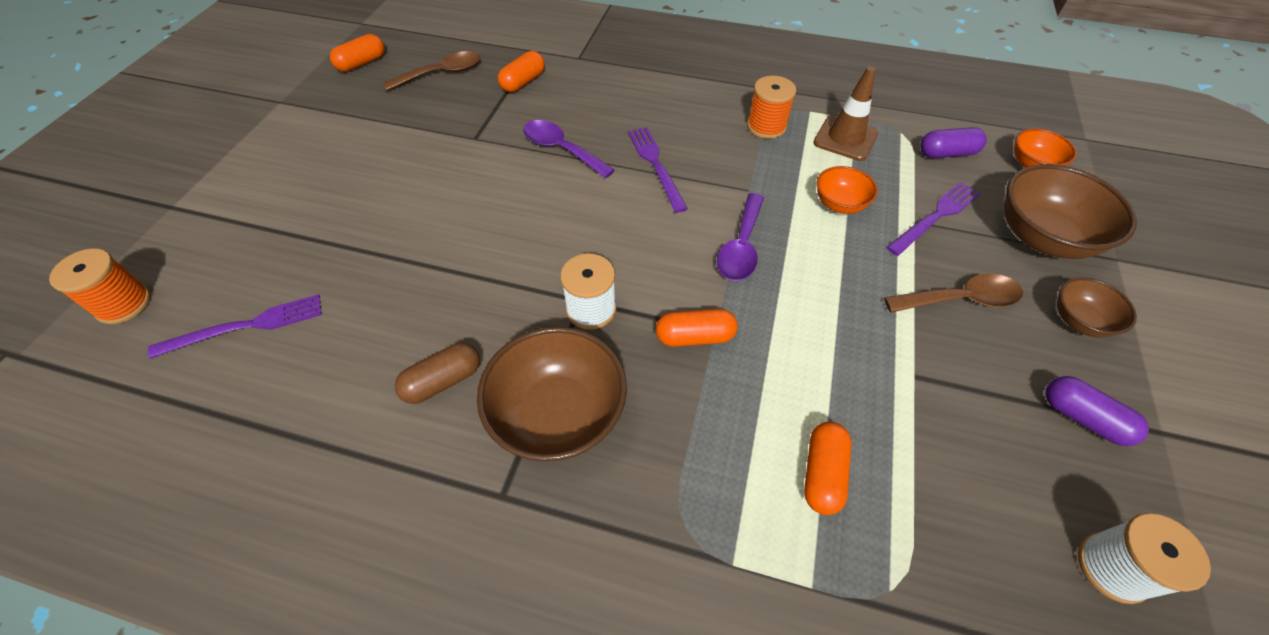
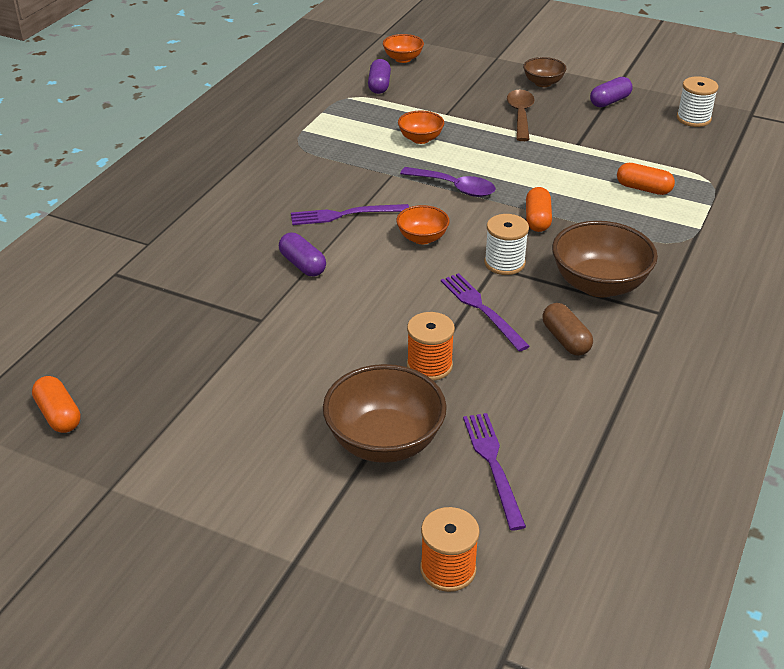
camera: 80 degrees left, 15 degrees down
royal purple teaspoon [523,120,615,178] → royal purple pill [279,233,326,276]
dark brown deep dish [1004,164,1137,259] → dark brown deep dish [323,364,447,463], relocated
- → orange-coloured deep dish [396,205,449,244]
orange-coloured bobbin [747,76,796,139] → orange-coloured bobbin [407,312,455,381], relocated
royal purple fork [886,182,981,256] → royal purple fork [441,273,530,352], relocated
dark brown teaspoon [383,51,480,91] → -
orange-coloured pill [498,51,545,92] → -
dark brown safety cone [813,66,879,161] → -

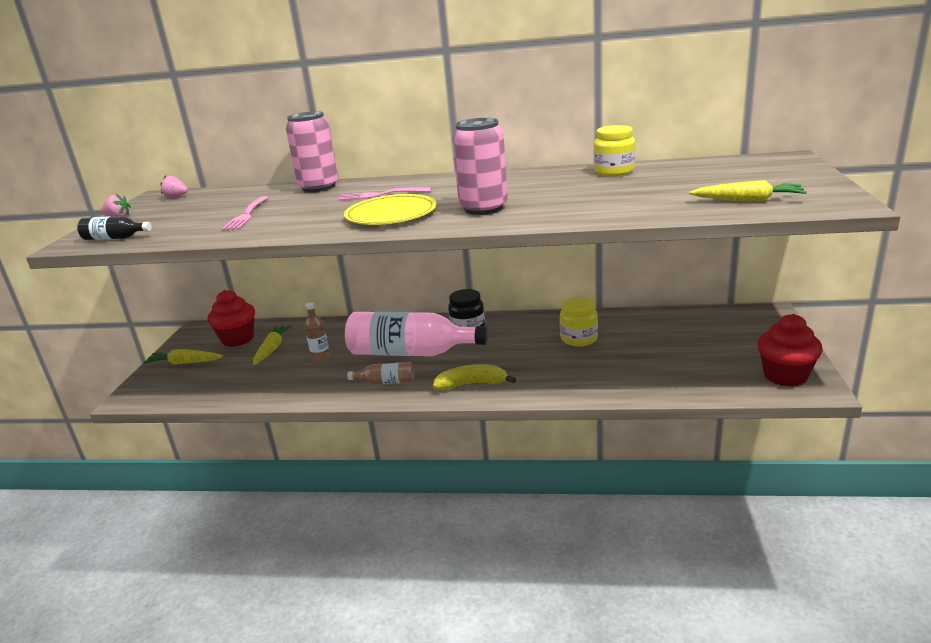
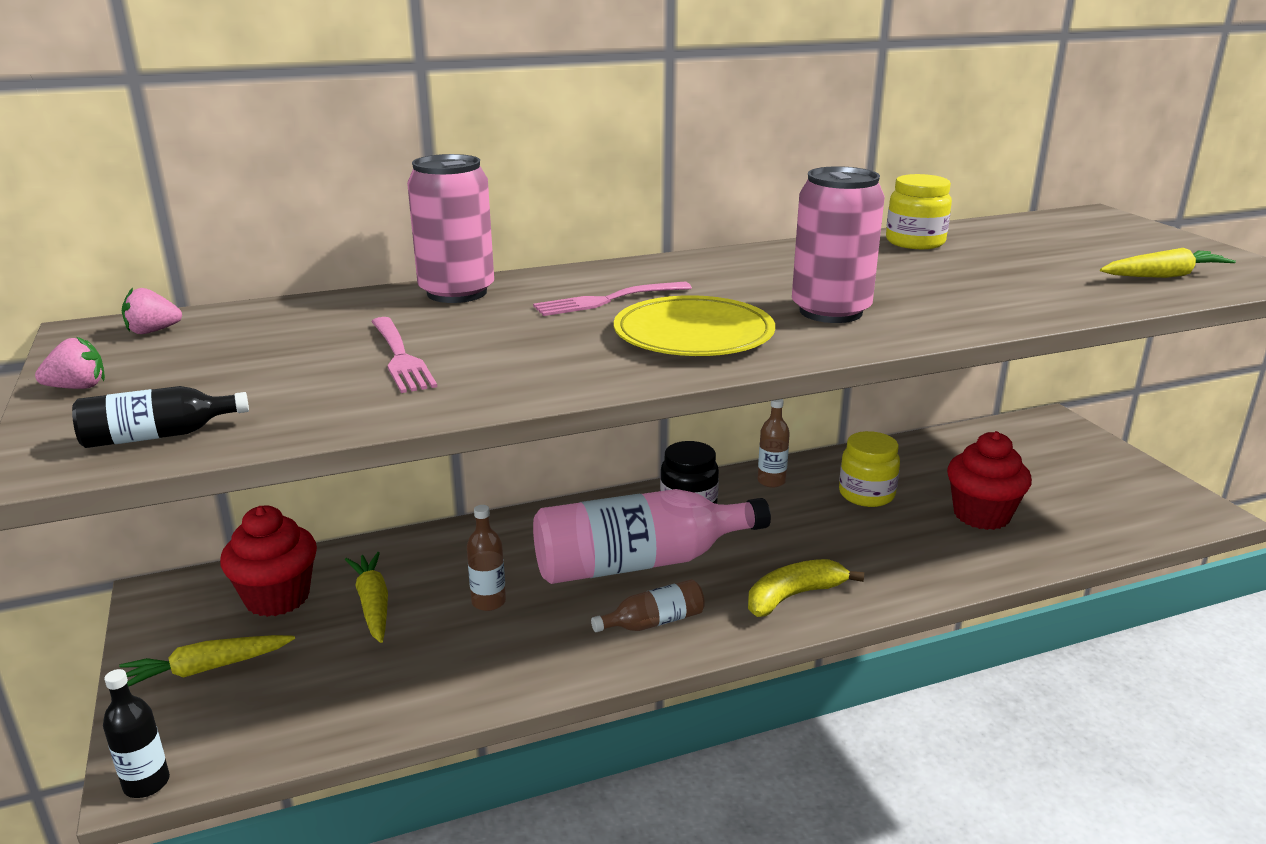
camera: 30 degrees left, 0 degrees up
- → ebony flask [103,669,170,798]
- → dark brown flask [758,399,790,488]
crimson fairy cake [757,314,823,387] → crimson fairy cake [947,431,1032,530], relocated

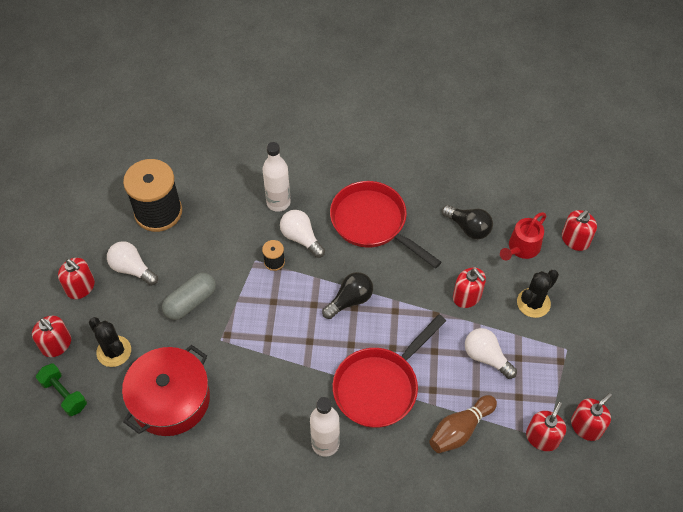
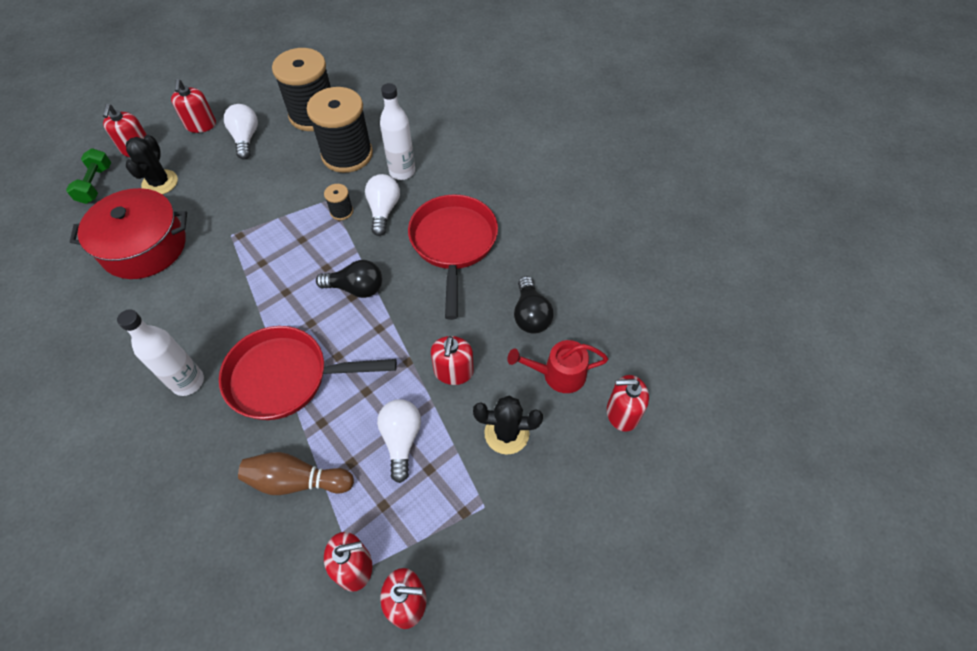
camera: 45 degrees right, 0 degrees up
- → ebony bobbin [307,87,373,173]
ash-grey pill [162,272,216,320] → -

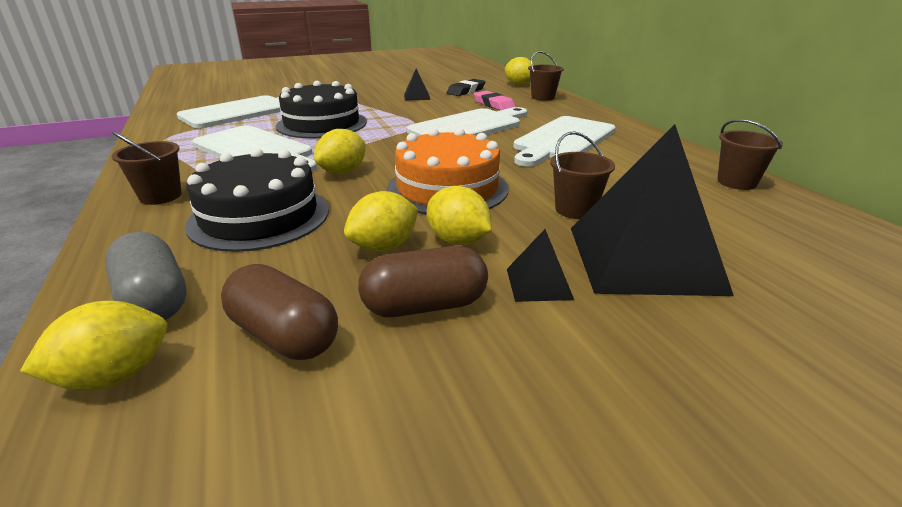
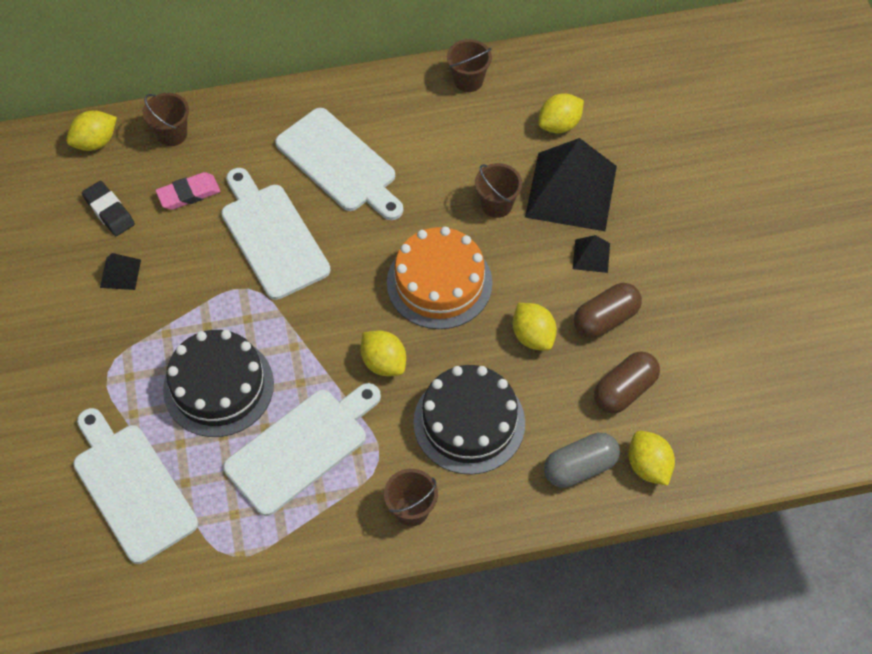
camera: 80 degrees left, 30 degrees up
bright yellow lemon [427,186,492,245] → bright yellow lemon [538,93,584,133], relocated
dark brown pill [358,246,488,317] → dark brown pill [574,283,642,338], 60 degrees clockwise

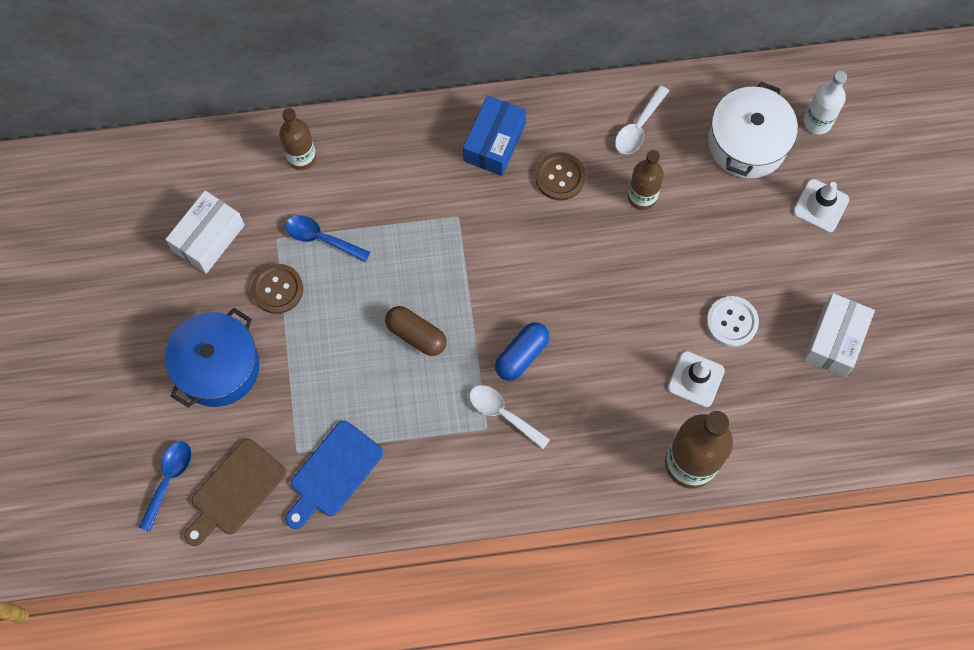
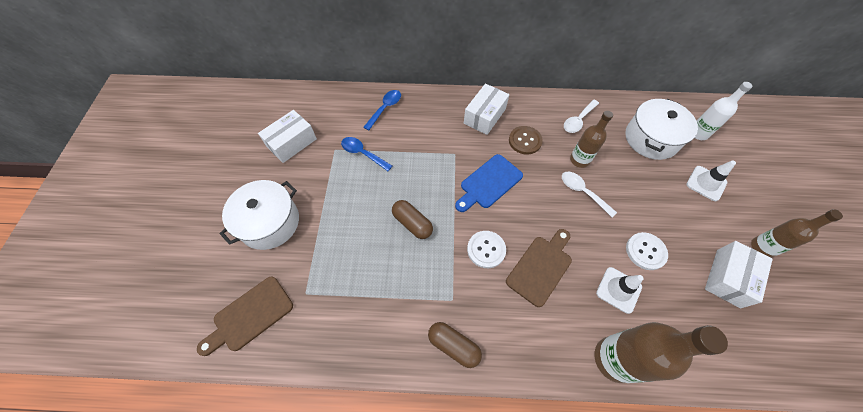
camera: 10 degrees right, 10 degrees down
cobalt stockpot [165,308,259,408] → pure white stockpot [220,180,299,250]
cobalt teaspoon [139,441,191,532] → cobalt teaspoon [364,90,401,130], relocated
- → dark brown pill [428,322,482,368]
cobalt cutting board [286,421,383,529] → cobalt cutting board [455,154,523,212], relocated
cobalt box [463,95,526,176] → pure white box [464,84,510,135]
cobalt pill [495,322,550,381] → pure white shirt button [467,231,506,268]
- → dark brown cutting board [506,229,572,307]
pure white teaspoon [470,385,550,449] → pure white teaspoon [562,172,617,217], relocated
dark brown flask [279,108,316,170] → dark brown flask [751,209,843,258], relocated
dark brown shirt button [251,264,303,314] → -

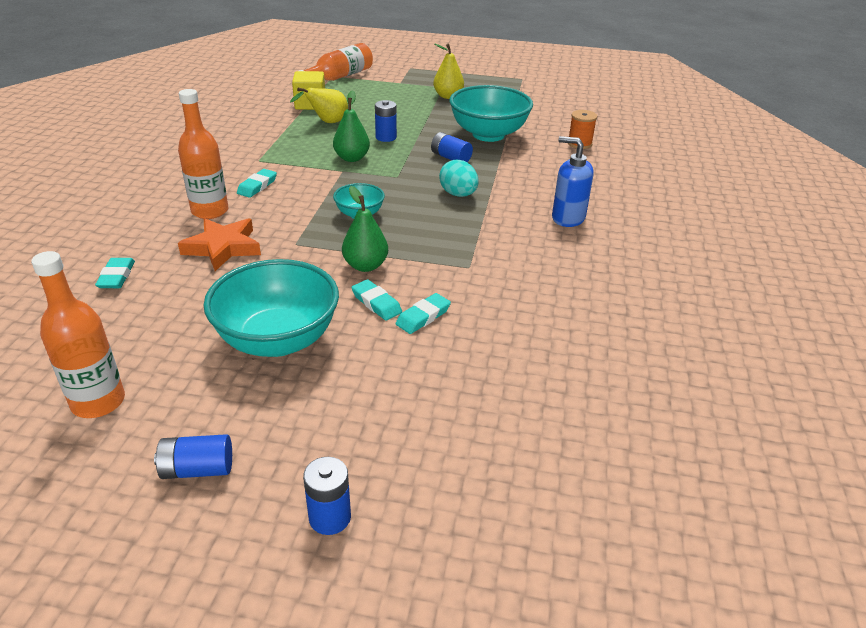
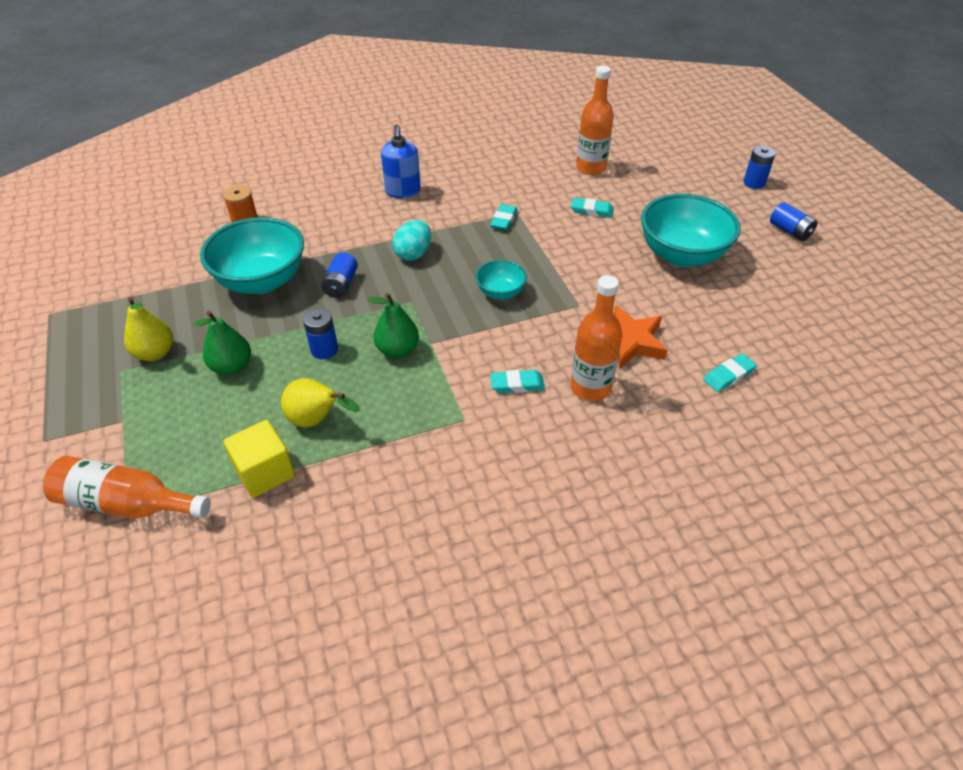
camera: 120 degrees left, 10 degrees up
green toy pear [342,186,388,272] → green toy pear [193,311,251,375], relocated
teal pencil eraser [351,279,402,321] → teal pencil eraser [490,204,518,230], relocated
orange-coloured flask [31,251,125,418] → orange-coloured flask [576,66,614,175], relocated

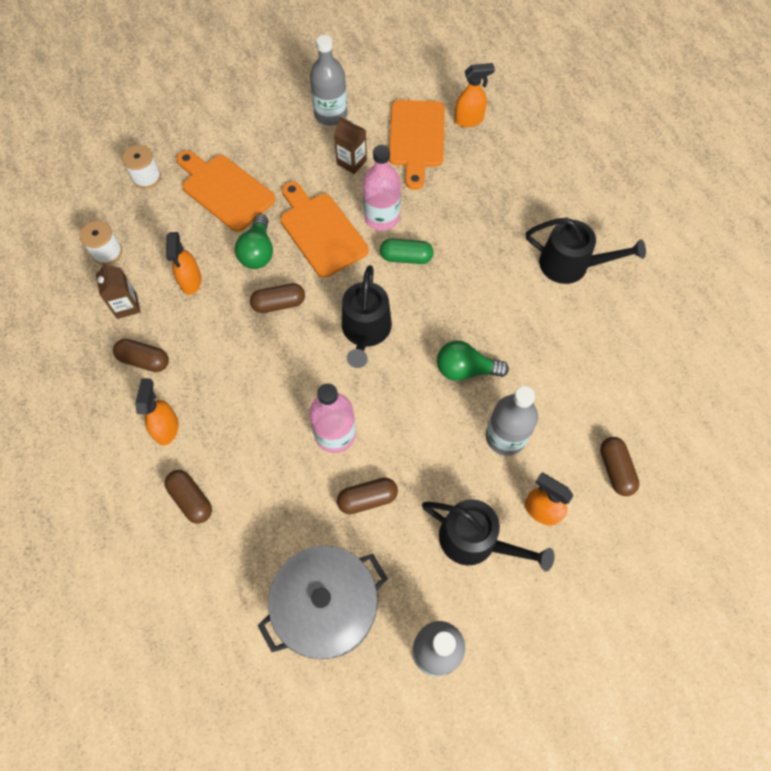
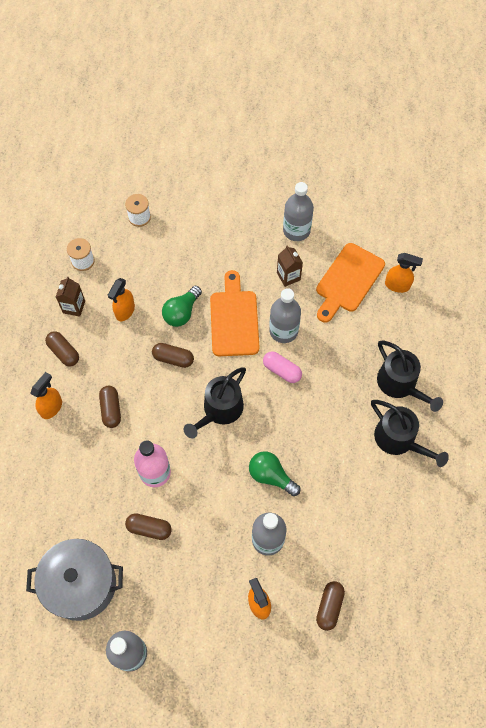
camera: 30 degrees right, 0 degrees up
dark brown pill [164,470,212,524] → dark brown pill [99,386,121,428], relocated
green pill [380,239,434,264] → pink pill [263,351,302,383]
pink flask [363,145,401,231] → ash-grey flask [269,288,301,343]
ebony sprinkling can [422,499,555,572] → ebony sprinkling can [377,341,443,412], relocated
orange-coloured cutting board [176,151,276,232] → -

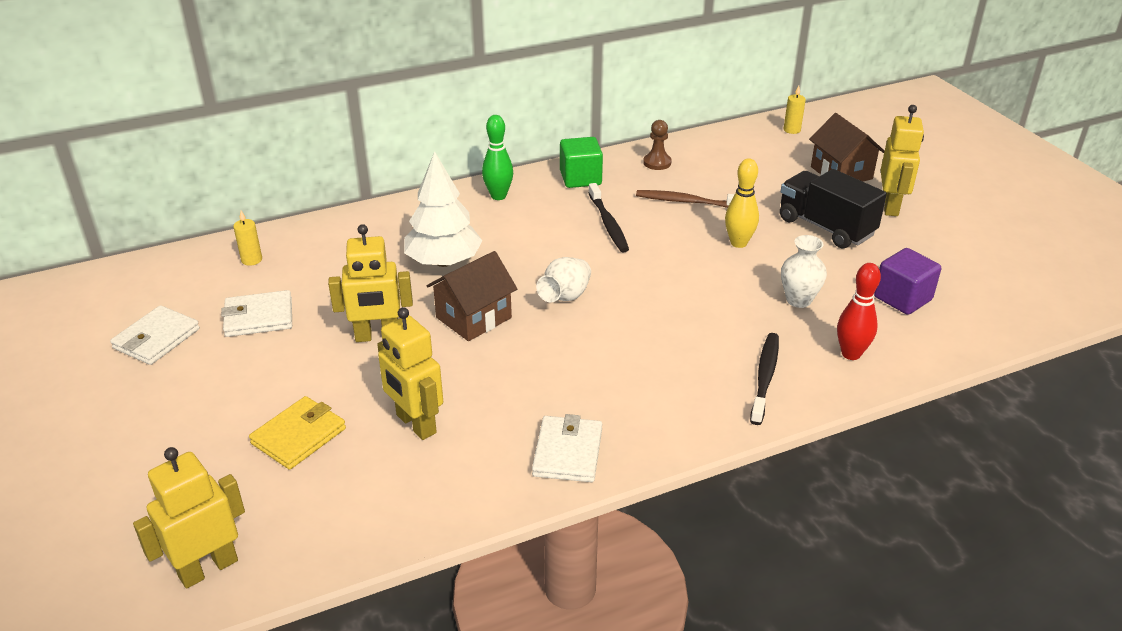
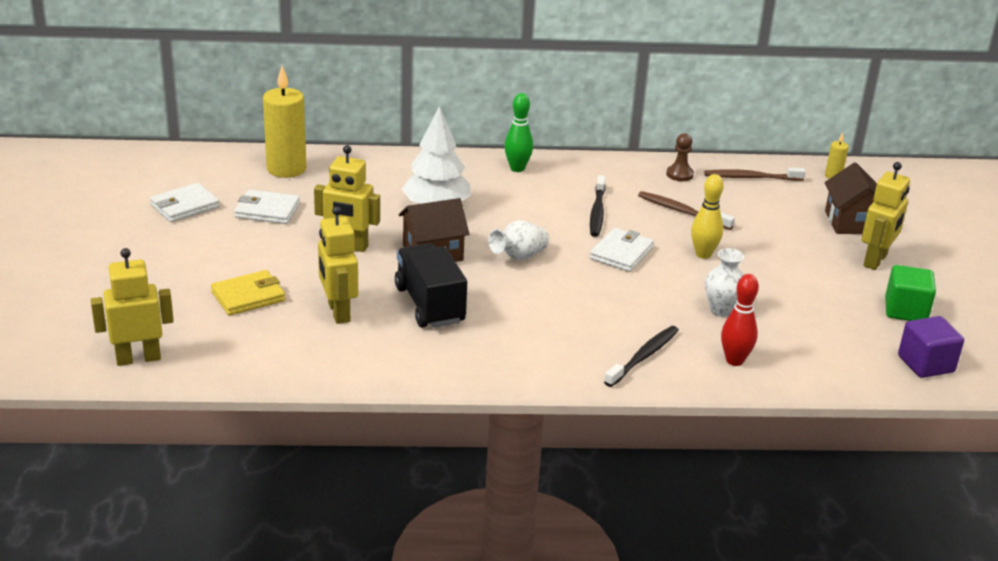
camera: 20 degrees right, 5 degrees down
bright yellow pillar candle [233,211,262,266] → bright yellow pillar candle [263,66,306,178], x2.21
ebony truck [780,169,887,248] → ebony truck [395,243,467,328], relocated
pure white wallet [532,414,602,482] → pure white wallet [590,228,654,272], relocated
- → dark brown dental brush [704,167,806,181]
green cube [560,137,603,188] → green cube [885,265,936,321], relocated
royal purple cube [874,248,941,315] → royal purple cube [898,316,964,378], relocated

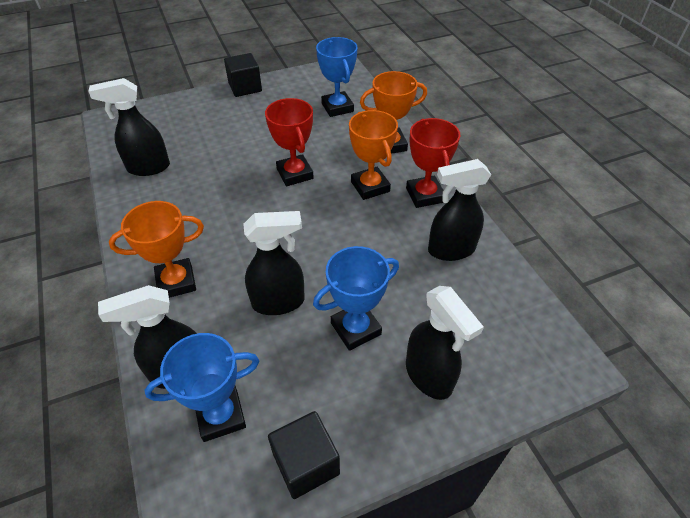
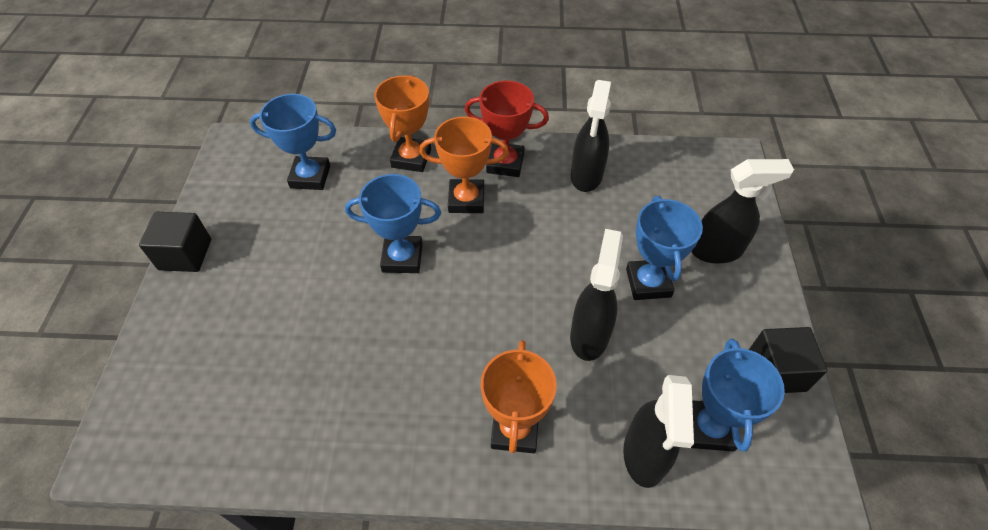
camera: 65 degrees left, 5 degrees up
crimson prize cup [265,98,314,186] → cobalt prize cup [345,174,441,273]
ebony spray cleaner [88,78,170,176] → -

